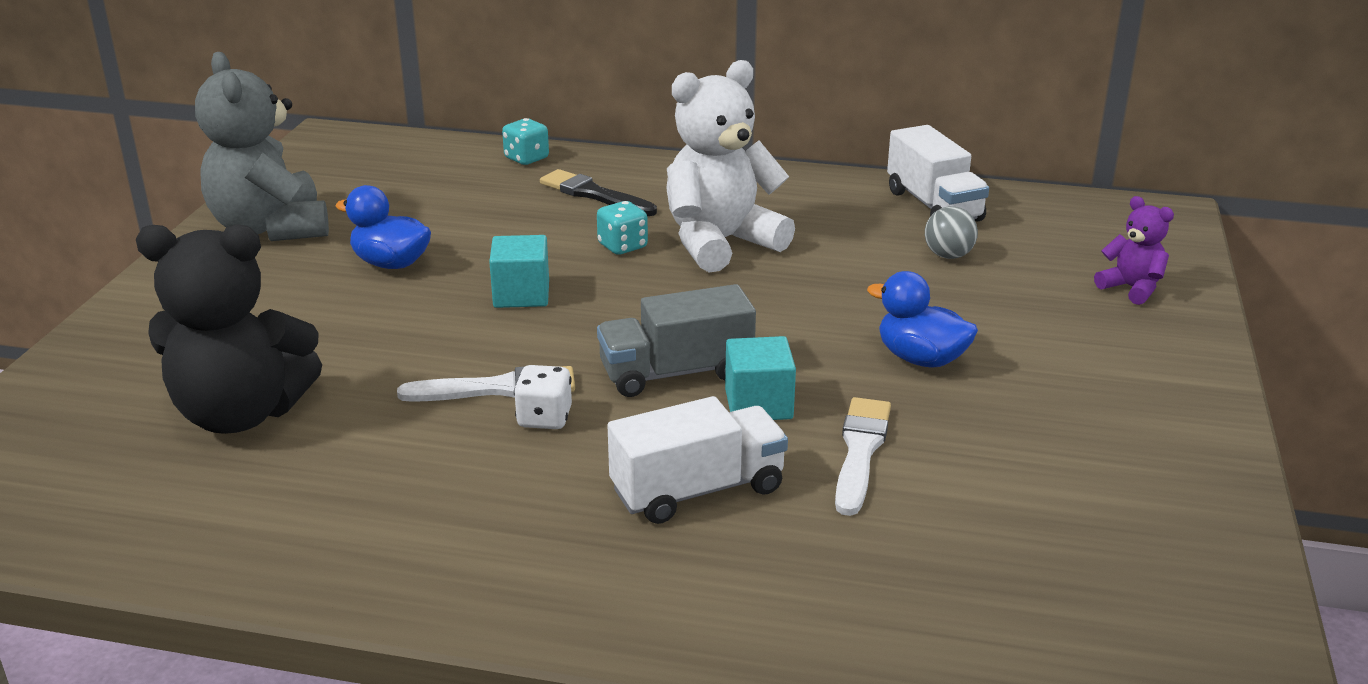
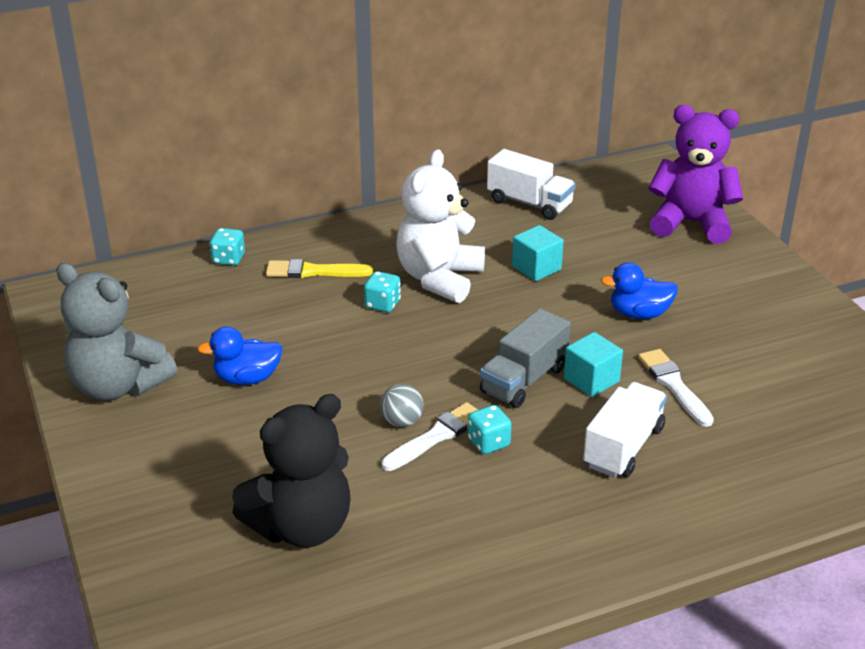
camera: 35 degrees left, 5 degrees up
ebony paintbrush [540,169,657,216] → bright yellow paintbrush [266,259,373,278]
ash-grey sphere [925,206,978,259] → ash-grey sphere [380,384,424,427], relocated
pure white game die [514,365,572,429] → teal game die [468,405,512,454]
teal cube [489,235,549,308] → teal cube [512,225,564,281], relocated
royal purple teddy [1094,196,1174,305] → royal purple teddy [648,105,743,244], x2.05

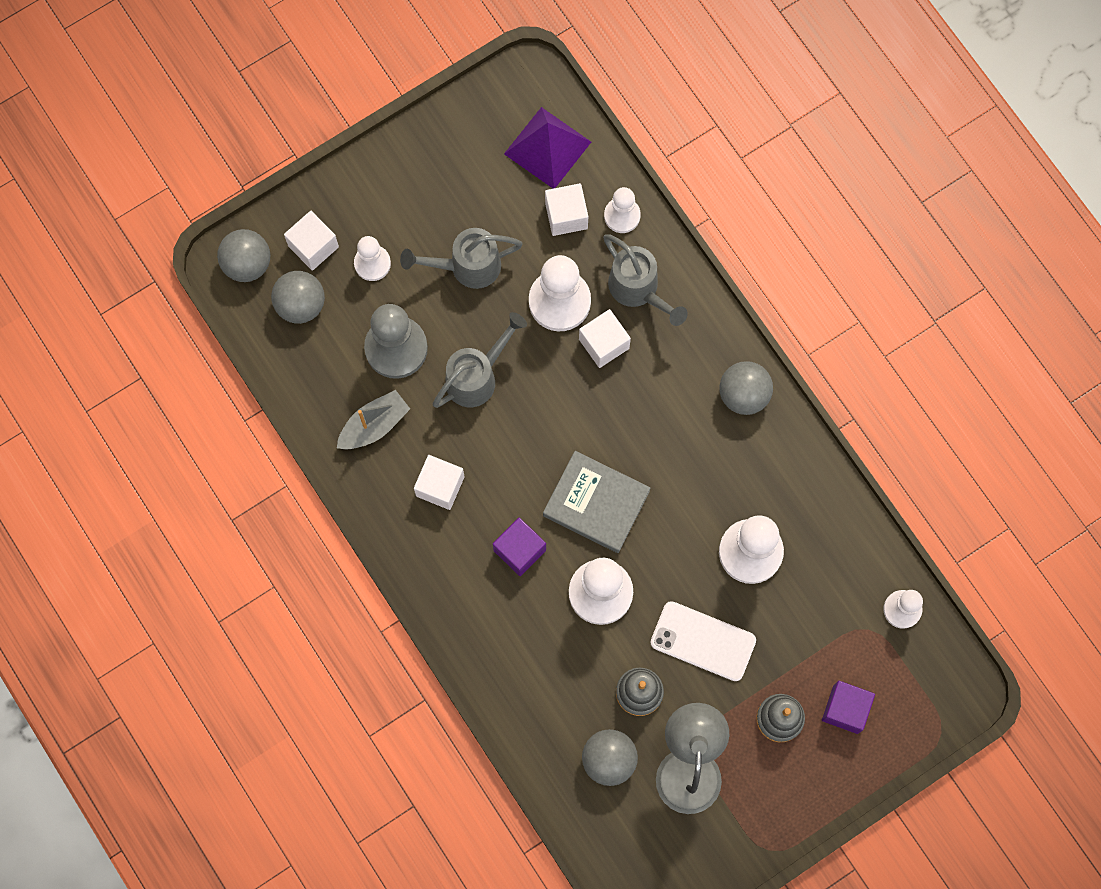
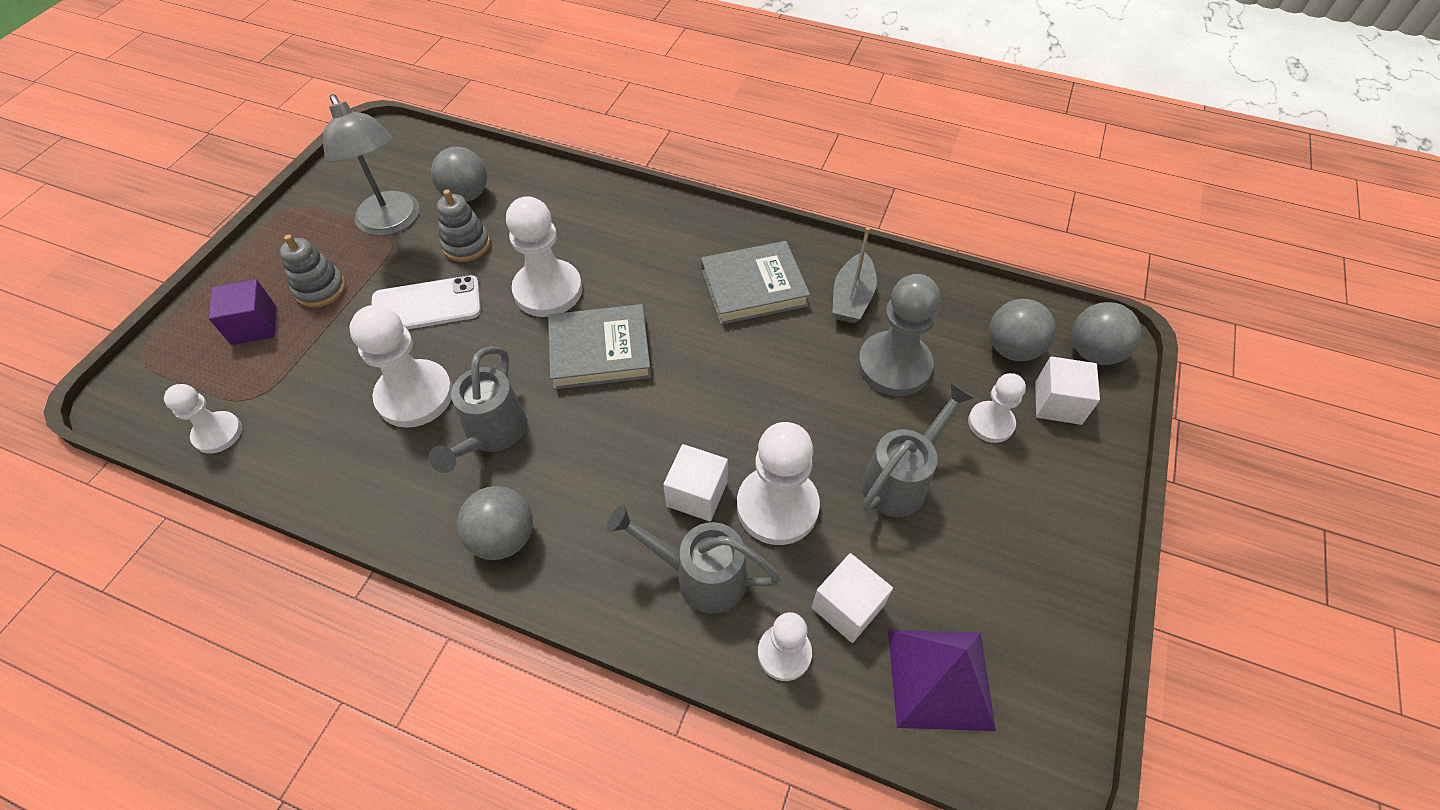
camera: 145 degrees right, 20 degrees down
ash-grey sprinkling can [433,312,527,408] → ash-grey sprinkling can [429,347,527,473], relocated
pure white cube [414,455,465,510] → ash-grey hardback [701,241,810,325]
royal purple cube [493,518,546,576] → -

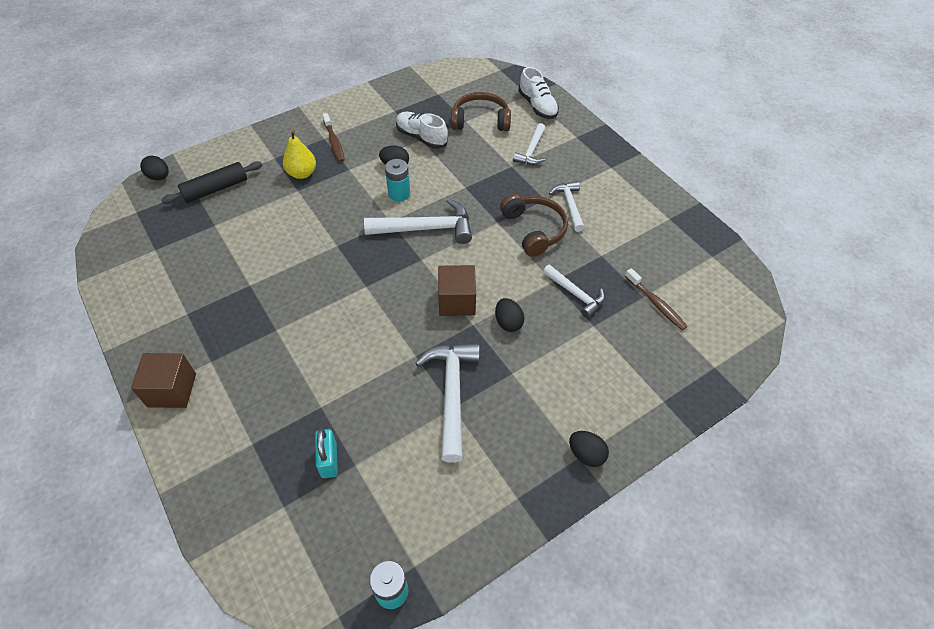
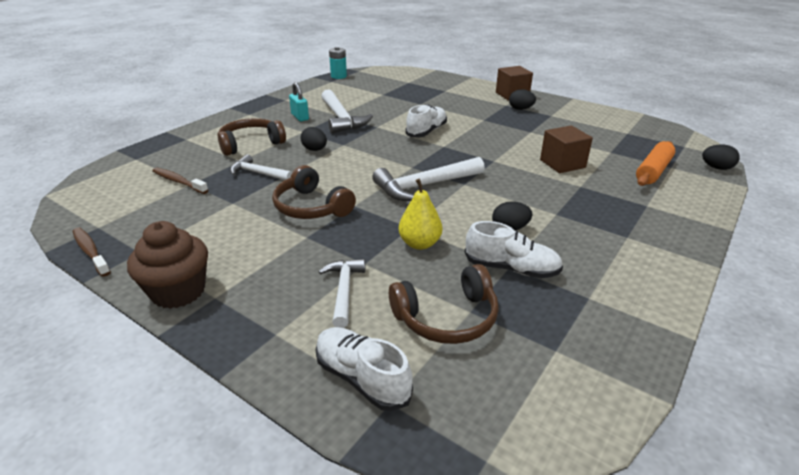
camera: 160 degrees right, 20 degrees down
dark brown dental brush [322,113,345,162] → dark brown dental brush [73,228,111,277], relocated
- → dark brown fairy cake [127,221,208,309]
- → dark brown headset [218,118,286,156]
teal lock [315,429,338,478] → teal lock [289,82,309,121], relocated
bright yellow toy pear [283,130,316,179] → bright yellow toy pear [399,179,442,250], relocated
- → pure white shoe [405,104,447,137]
ebony toy egg [569,431,609,467] → ebony toy egg [509,89,536,110], relocated
dark brown cube [438,265,476,316] → dark brown cube [540,125,593,173], relocated
ebony rolling pin [161,161,262,204] → orange-coloured rolling pin [636,141,675,186]
teal power cell [385,159,410,202] → -
pure white carpenter's hammer [549,181,585,232] → -

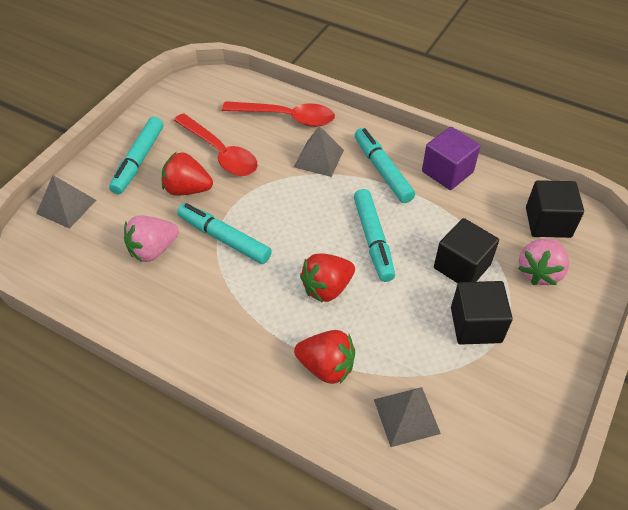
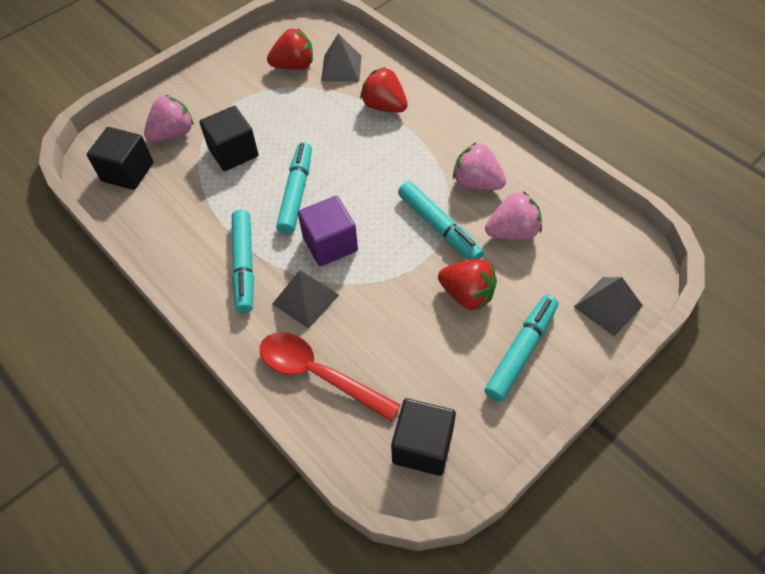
camera: 160 degrees left, 5 degrees up
crimson berry [300,254,355,302] → crimson berry [267,29,313,70], relocated
royal purple cube [422,127,481,190] → royal purple cube [298,196,358,266], relocated
ebony cube [451,281,513,345] → ebony cube [391,398,456,476], relocated
- → pink berry [453,142,506,190]
crimson teaspoon [173,113,258,176] → -

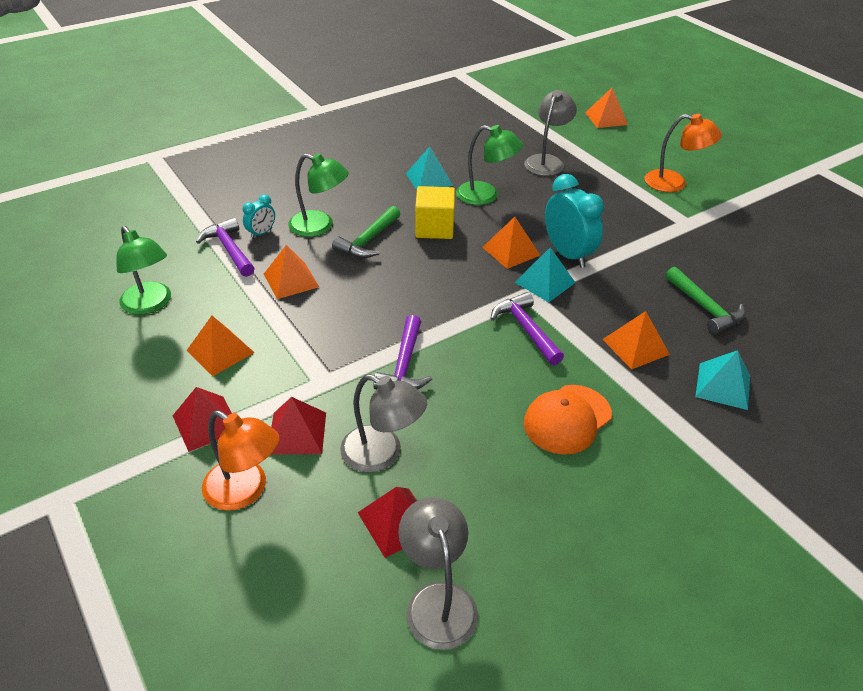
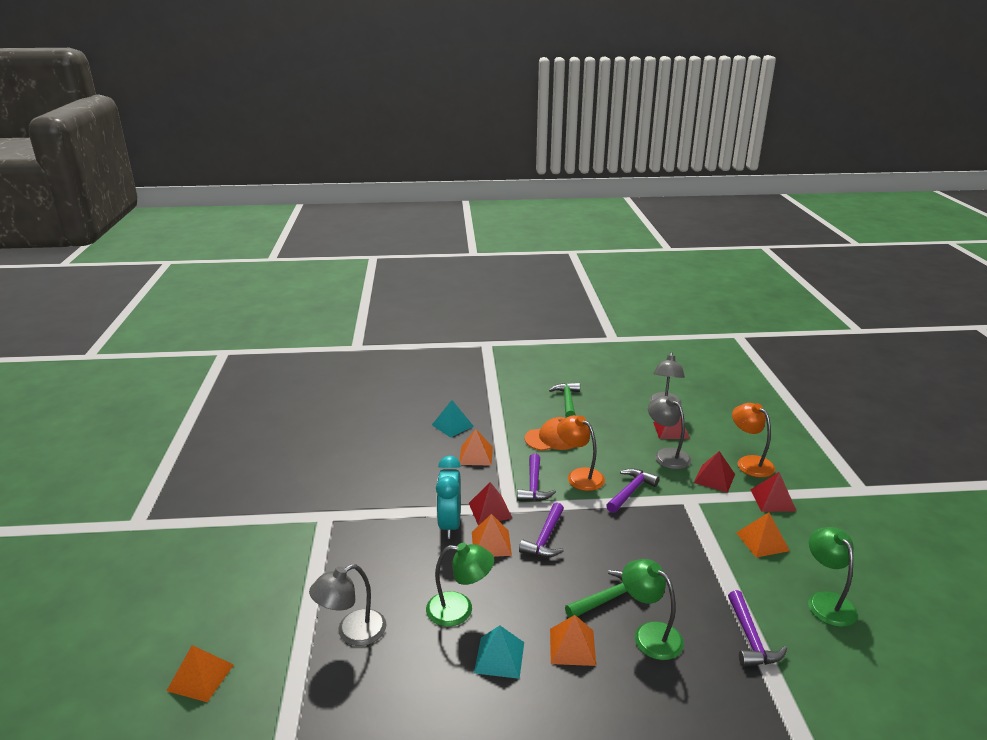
camera: 150 degrees left, 15 degrees down
green lamp [456,125,523,205] → green lamp [426,542,494,627], 135 degrees clockwise
teal pyramid [514,247,576,302] → crimson pyramid [469,482,512,525]
- → royal purple carpenter's hammer [519,502,564,557]
green carpenter's hammer [666,267,745,334] → green carpenter's hammer [549,383,580,417], relocated
orange-coloured pyramid [264,245,319,299] → orange-coloured pyramid [550,615,596,666], relocated
orange-coloured lamp [645,114,722,192] → orange-coloured lamp [557,415,605,491], relocated
teal alarm clock [243,194,275,239] → -
bright yellow cube [415,186,455,239] → -

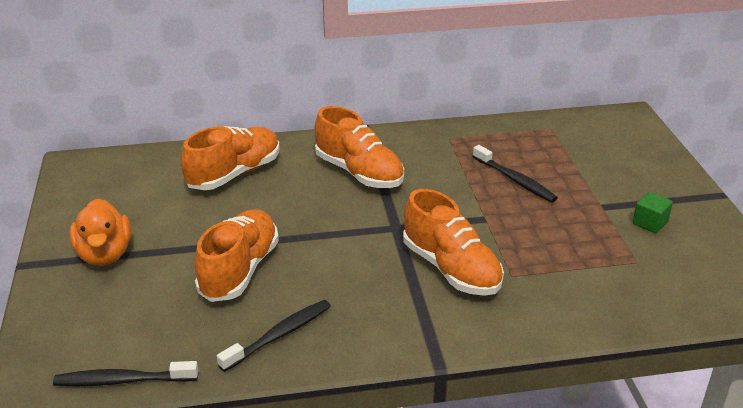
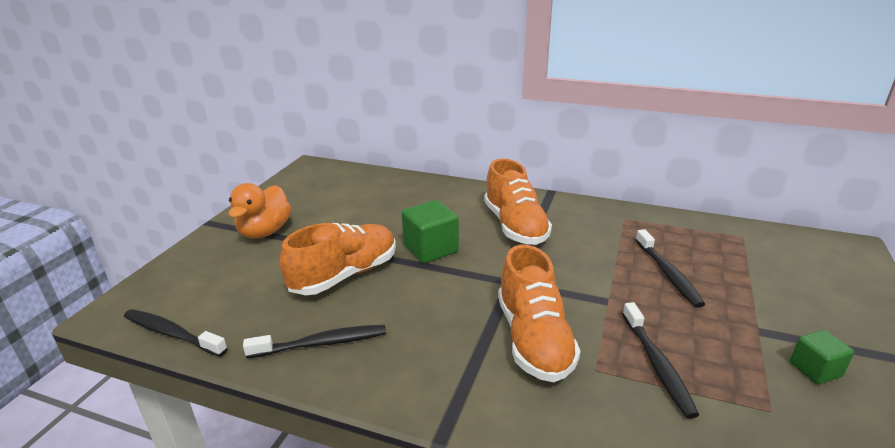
camera: 30 degrees right, 5 degrees down
- → green cube [402,200,459,263]
- → ebony dental brush [622,302,699,419]
orange-coloured shoe [181,126,280,190] → -

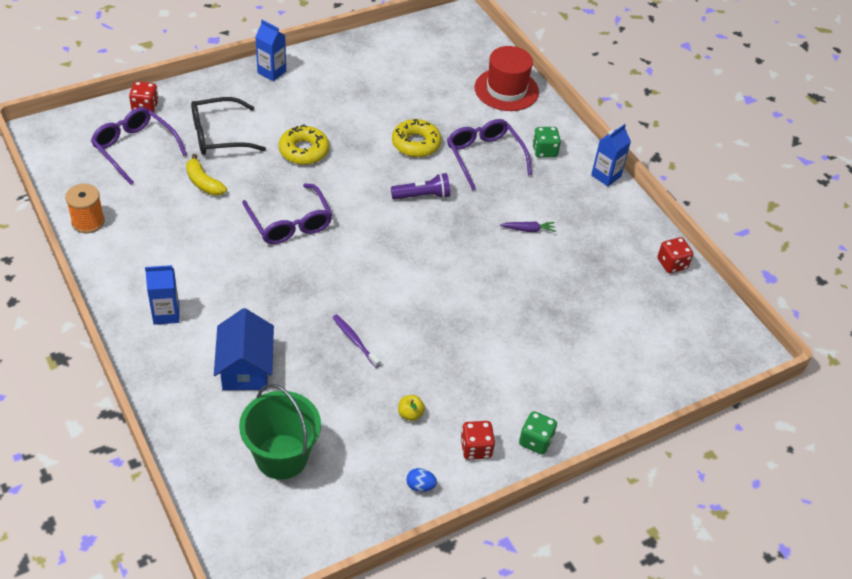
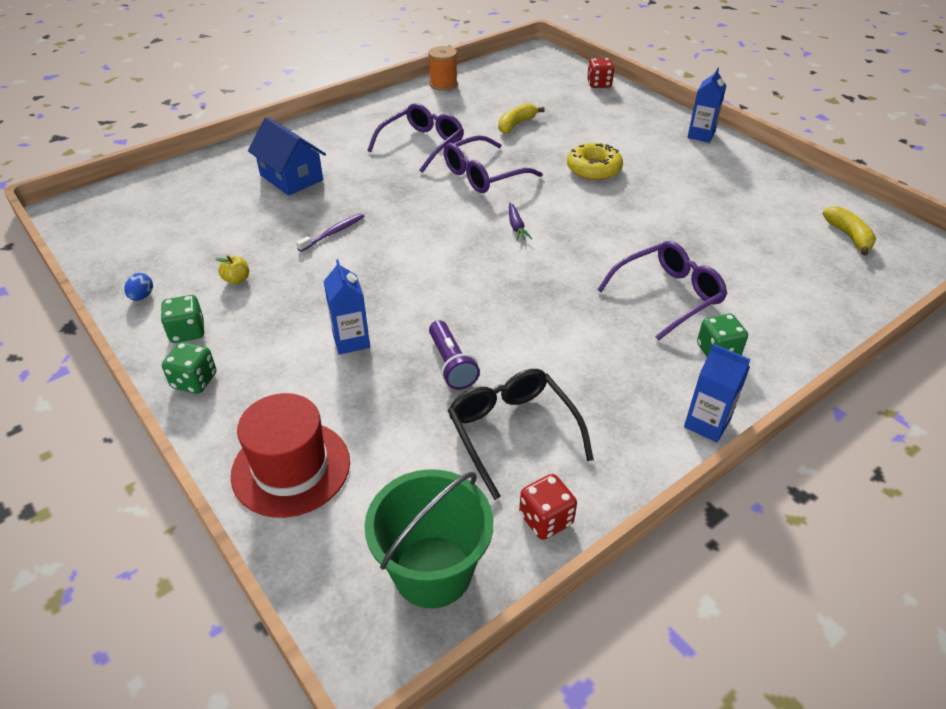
camera: 85 degrees right, 5 degrees down
crimson game die [460,421,495,460] → green game die [161,295,204,343]
crimson top hat [475,46,539,111] → crimson top hat [231,393,350,518], relocated
cobalt toy house [214,308,274,390] → cobalt toy house [248,117,326,196], 60 degrees clockwise
cobalt juice carton [145,265,179,325] → cobalt juice carton [323,259,370,355], relocated
green bucket [239,383,321,480] → green bucket [365,469,493,608], relocated
royal purple spectacles [91,107,187,185] → royal purple spectacles [367,103,464,173], relocated
royal purple flashlight [391,173,450,200] → royal purple flashlight [429,320,480,390], relocated
ebony spectacles [191,97,266,155] → ebony spectacles [448,369,594,500], relocated
royal purple toy carrot [500,221,556,232] → royal purple toy carrot [509,203,532,241], relocated
- → bright yellow banana fruit [823,206,876,256]
bright yellow glazed donut [392,119,441,157] → -

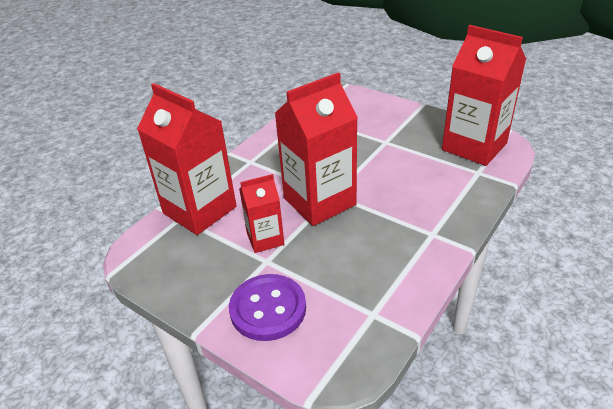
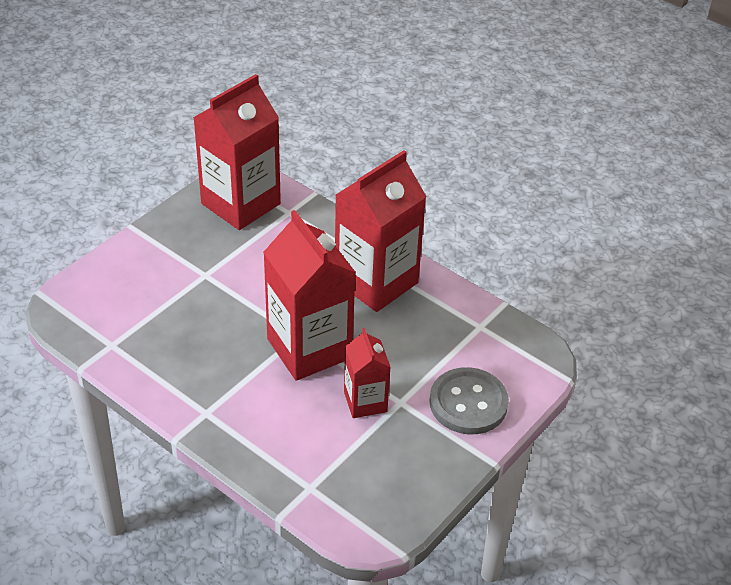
camera: 90 degrees left, 5 degrees up
crimson juice carton [137,83,236,235] → crimson juice carton [335,150,426,312], relocated
royal purple shirt button [229,274,306,341] → ash-grey shirt button [429,367,509,434]

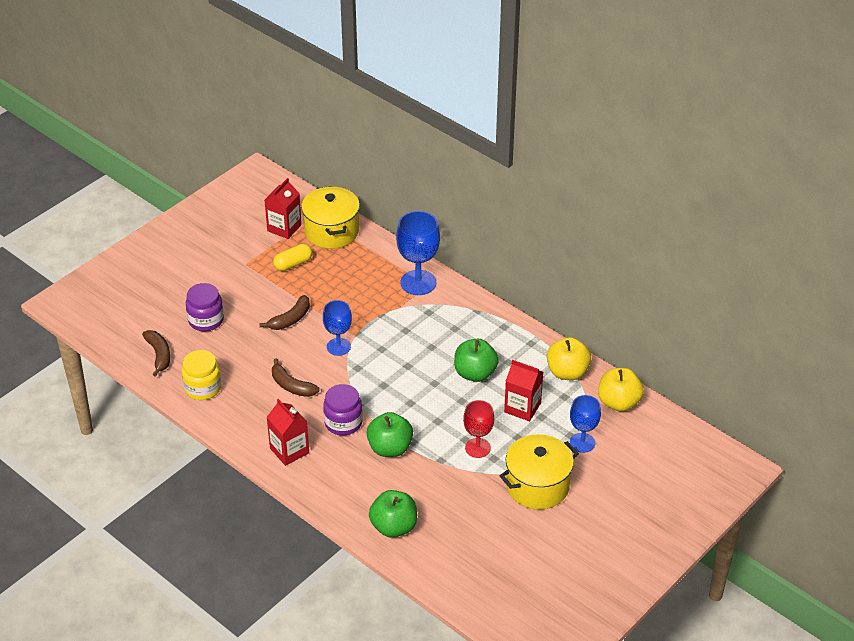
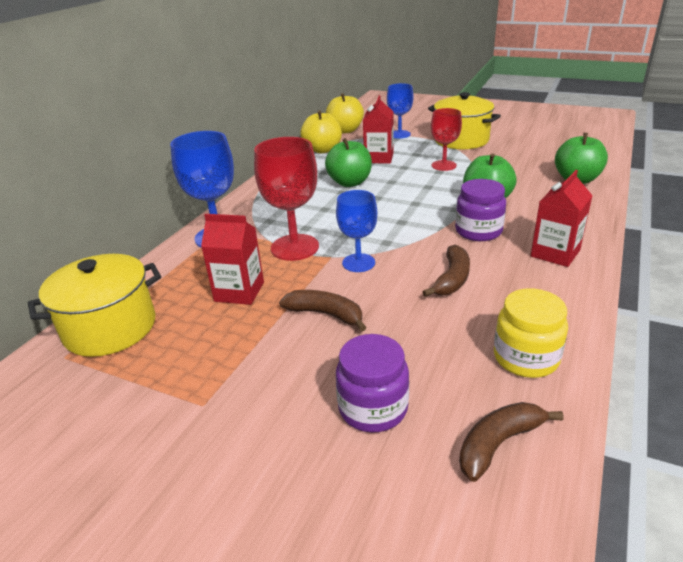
camera: 105 degrees left, 10 degrees down
crimson juice carton [265,178,302,239] → crimson juice carton [201,214,264,305], relocated
- → crimson chalice [254,137,319,261]
bright yellow pill [273,244,312,271] → -

